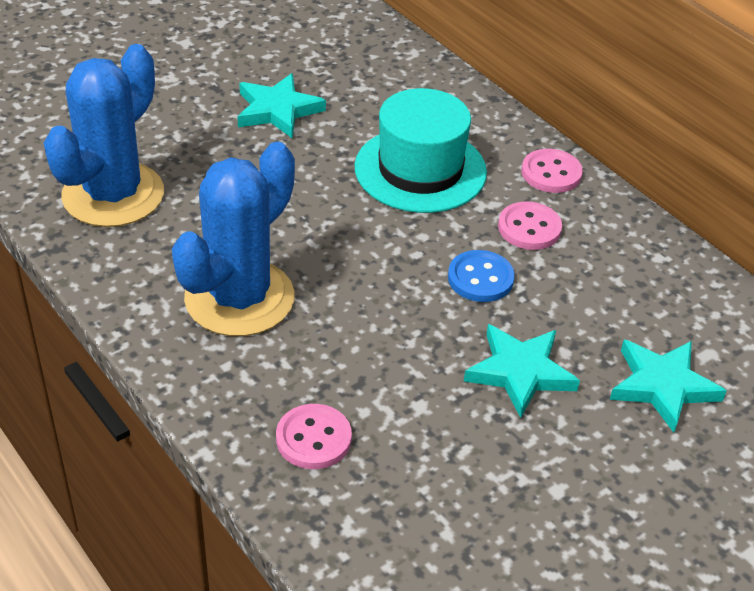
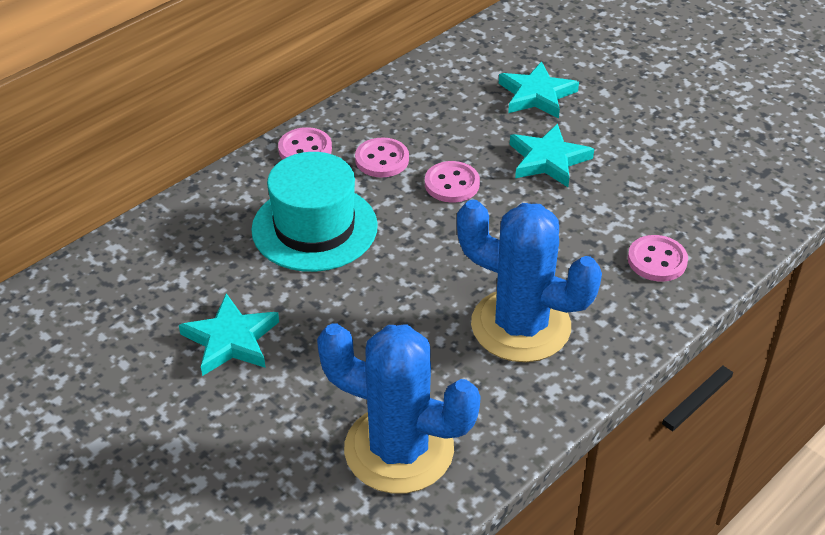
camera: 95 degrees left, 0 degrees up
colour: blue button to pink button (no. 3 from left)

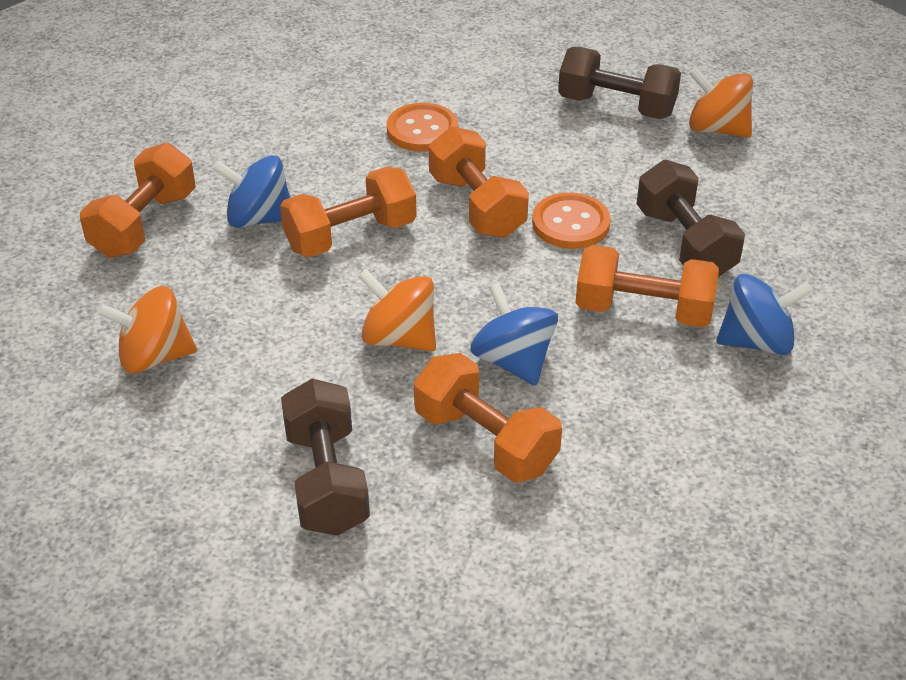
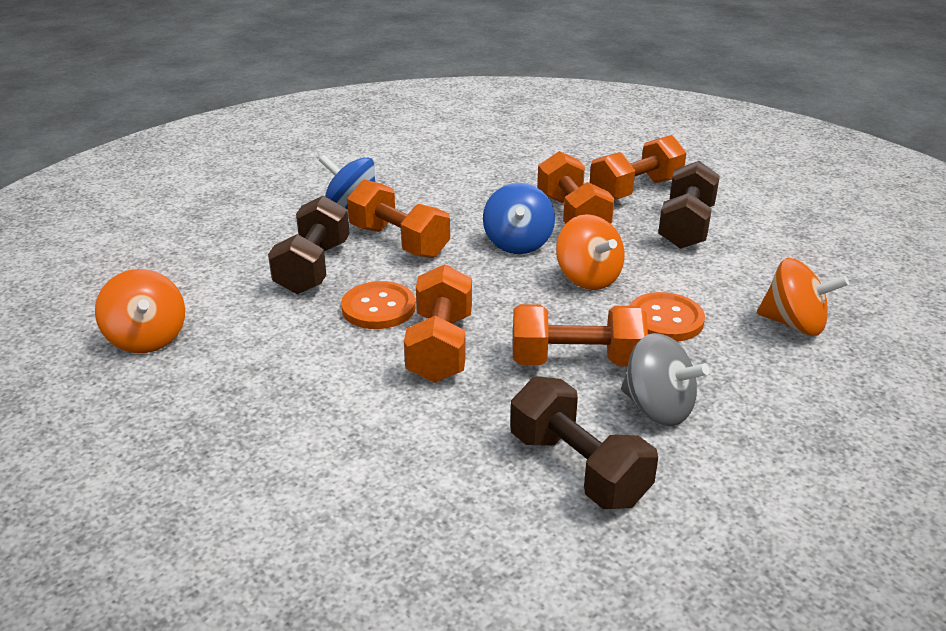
camera: 150 degrees left, 10 degrees down
relocated: orange dumbbell (no. 1 from left in the first image) to orange dumbbell (no. 5 from left); orange button (no. 1 from left in the first image) to orange button (no. 2 from left); brown dumbbell (no. 2 from left)
colour: blue spinning top (no. 1 from left) to grey spinning top

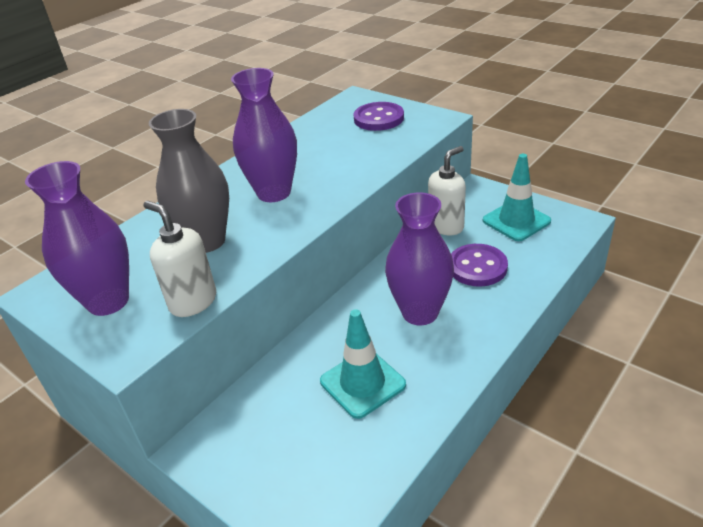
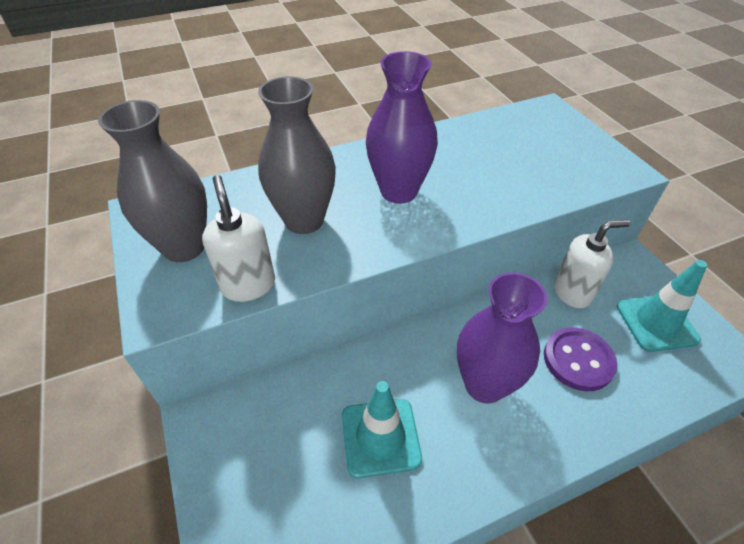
camera: 25 degrees right, 10 degrees up
missing: purple button (no. 1 from left)
colour: purple vase (no. 1 from left) to grey vase (no. 1 from left)

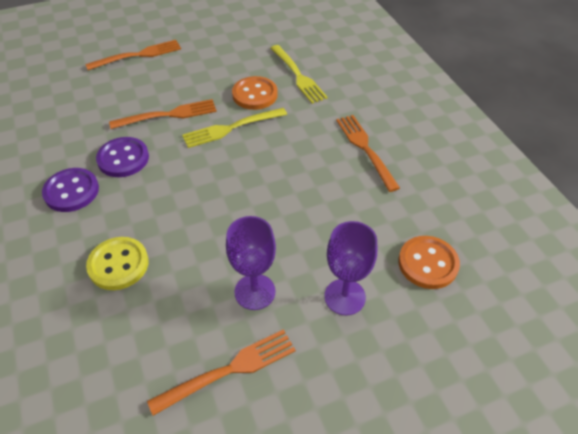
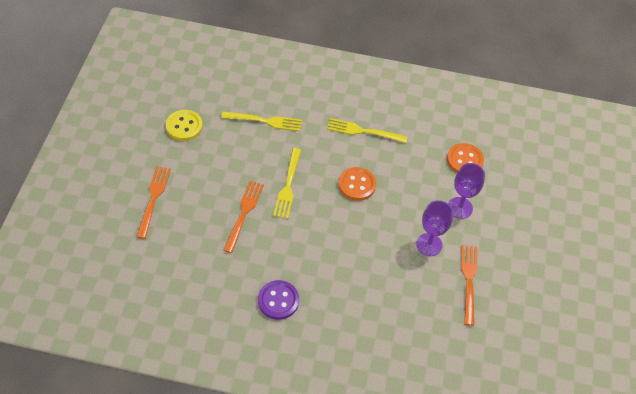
camera: 60 degrees left, 5 degrees up
missing: purple button (no. 2 from left)
relocated: yellow button; orange button (no. 1 from left)
colour: orange fork (no. 4 from left) to yellow fork (no. 3 from left)

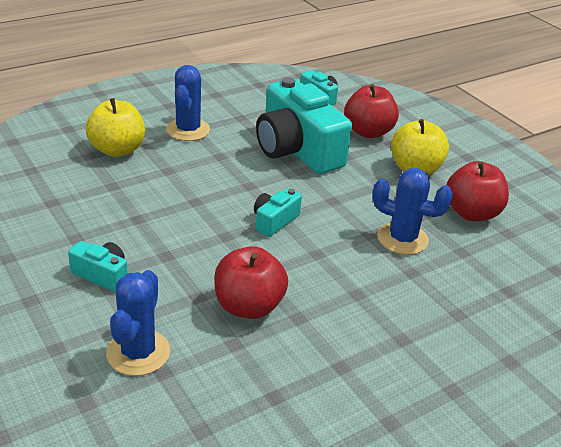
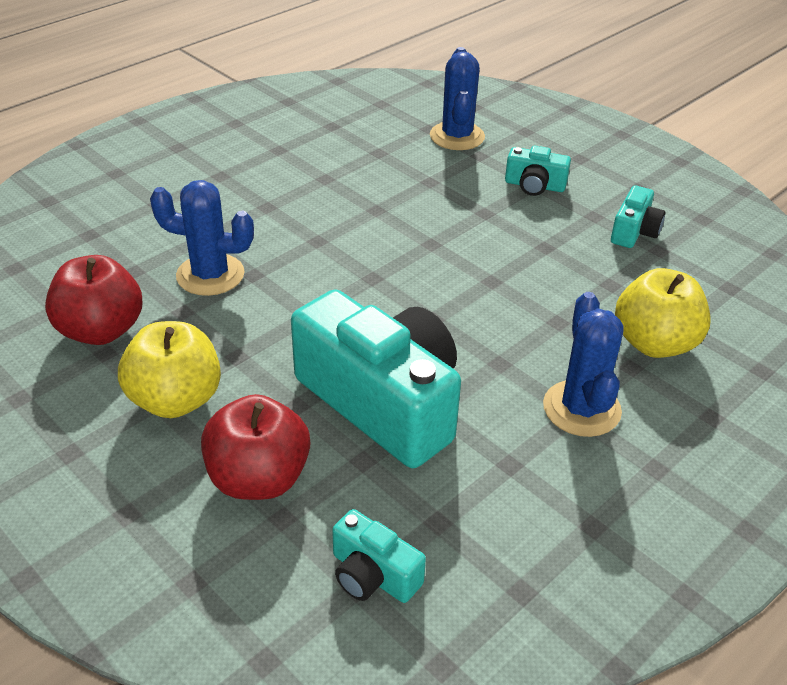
camera: 170 degrees right, 5 degrees up
missing: red apple (no. 1 from left)
relocated: turquoise camera (no. 2 from left in the first image) to turquoise camera (no. 4 from left)

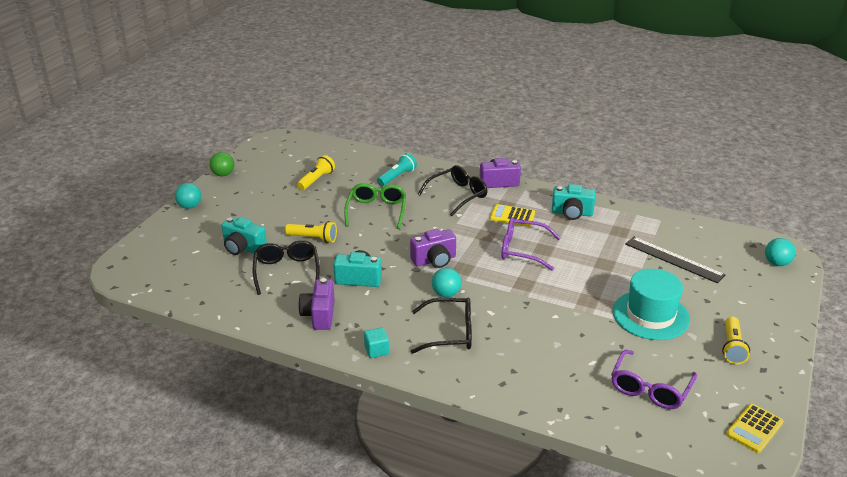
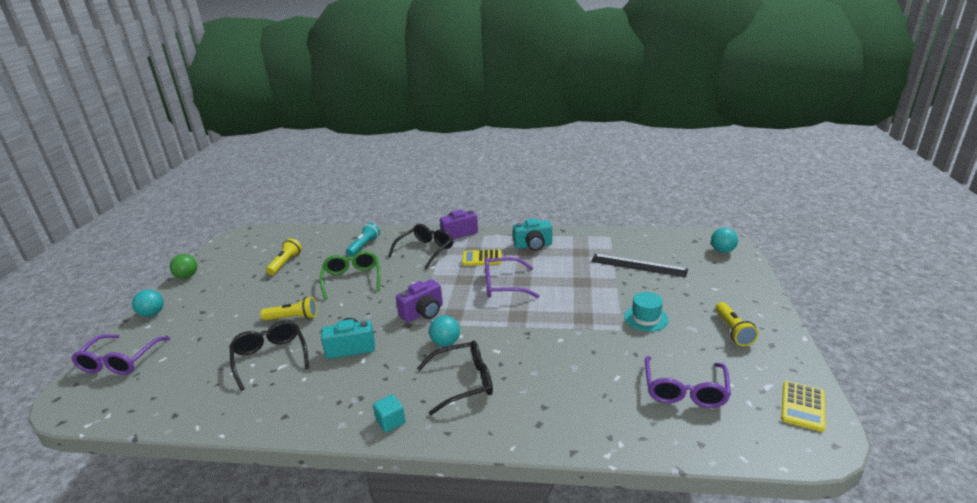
camera: 15 degrees left, 5 degrees down
missing: turquoise camera (no. 1 from left); purple camera (no. 1 from left)
appeared: purple glasses (no. 1 from left)
size: turquoise hat x0.58

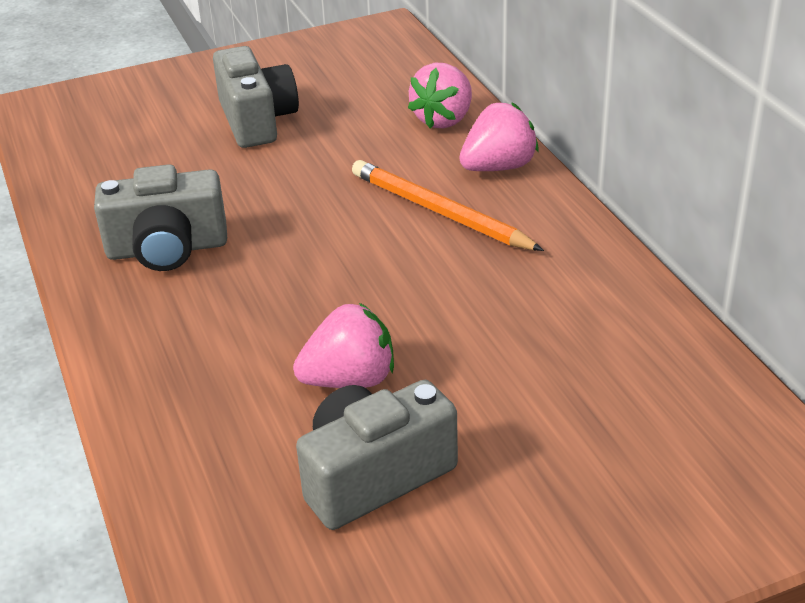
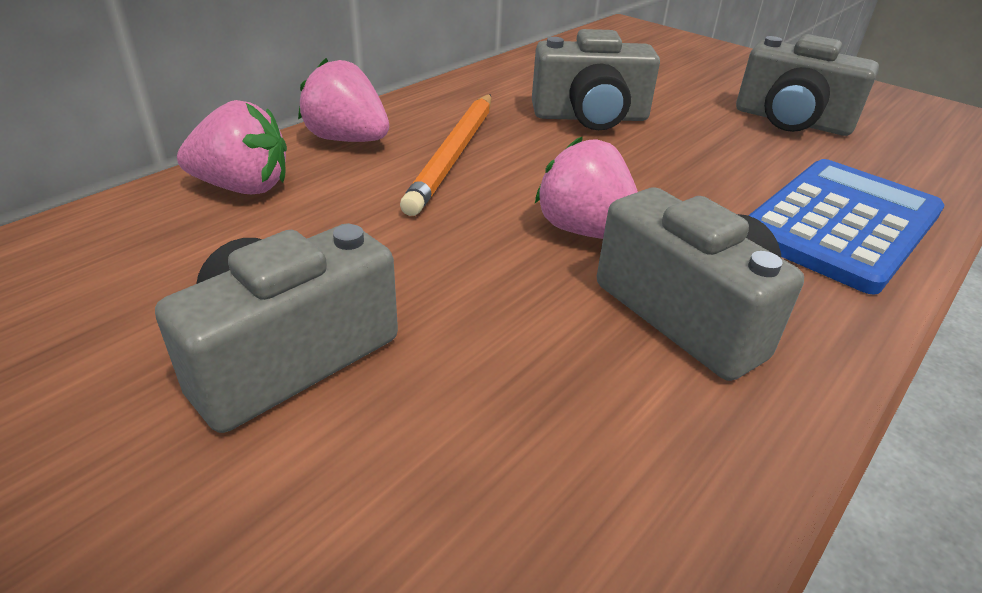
camera: 120 degrees left, 0 degrees up
appeared: grey camera (no. 2 from left); blue calculator
relocated: pink strawberry (no. 1 from left in the first image) to pink strawberry (no. 3 from left)

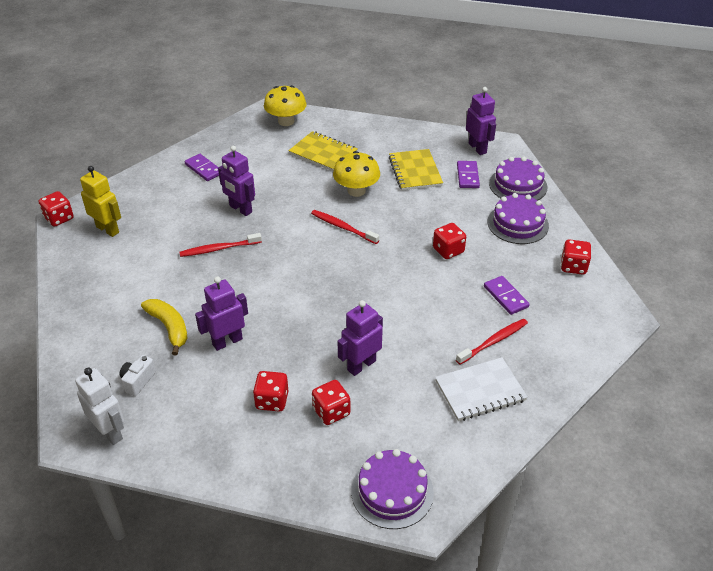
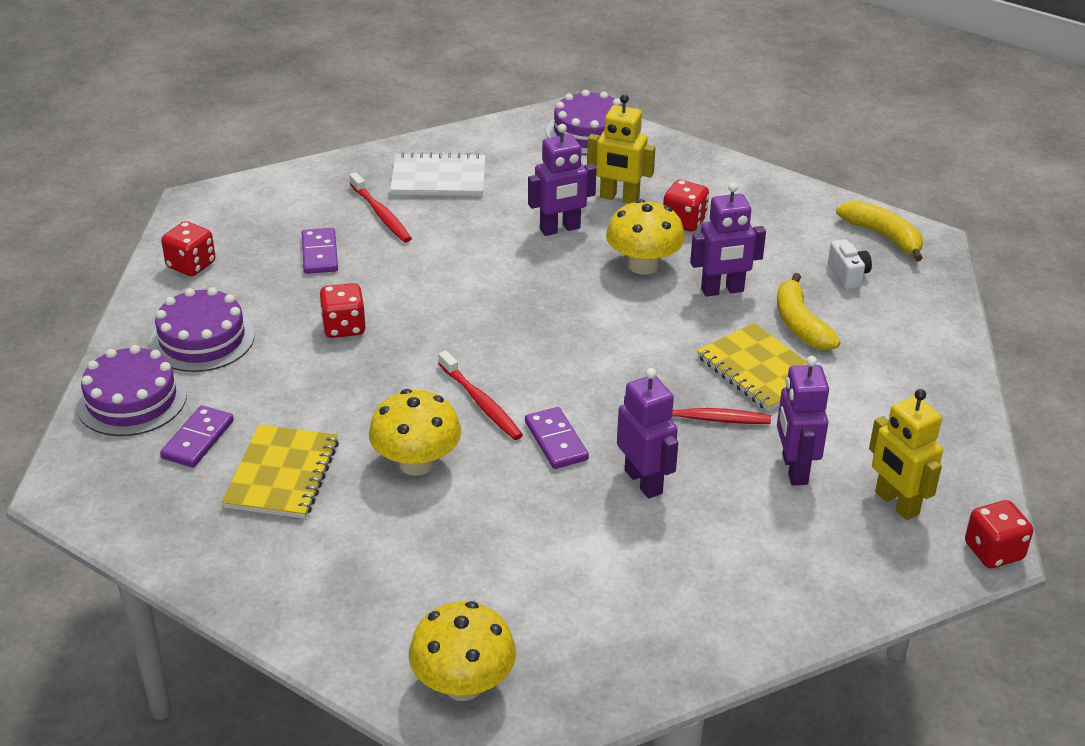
camera: 160 degrees left, 5 degrees down
appeared: yellow mushroom (no. 3 from left)
relocated: purple domino (no. 1 from left in the first image) to purple domino (no. 3 from left); yellow notebook (no. 1 from left in the first image) to yellow notebook (no. 2 from left); purple robot (no. 4 from left)
exchanged: white robot to yellow banana (no. 2 from left); red dice (no. 3 from left) to yellow robot (no. 1 from left)
spun: white camera 60 degrees counterclockwise; red toothbrush (no. 3 from left in the first image) 105 degrees counterclockwise

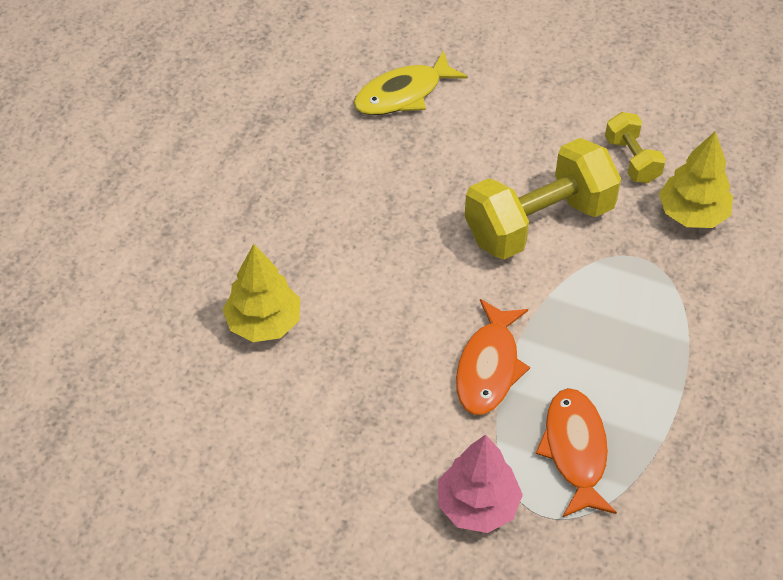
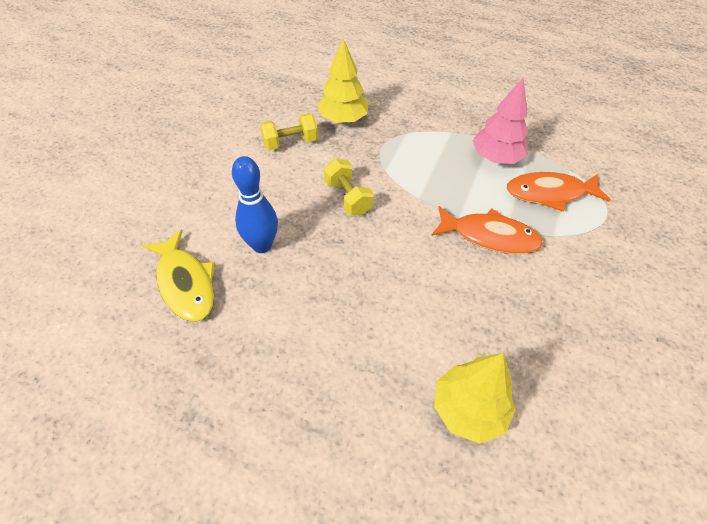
camera: 90 degrees left, 0 degrees up
appeared: blue bowling pin
relocated: pink tree
size: yellow dumbbell (no. 1 from left in the first image) x0.51

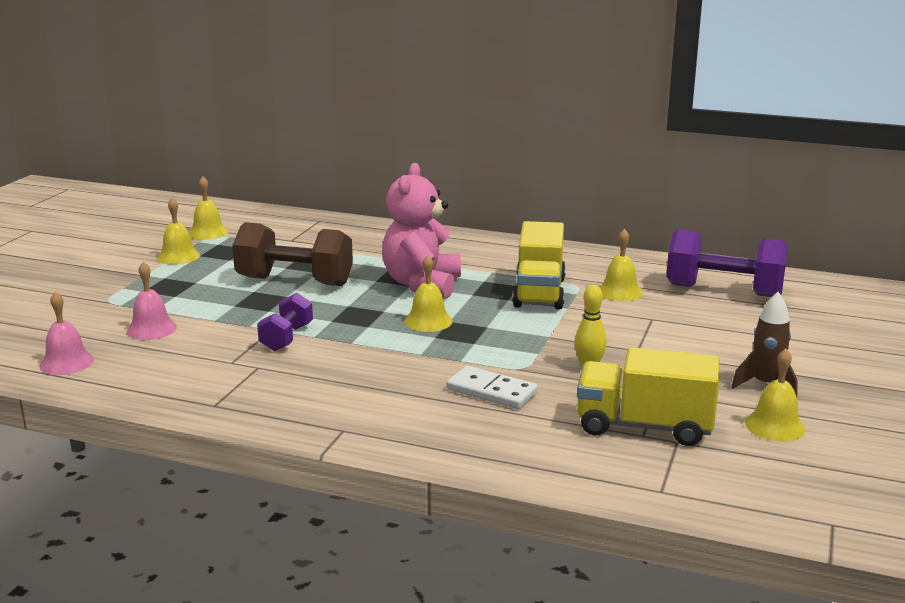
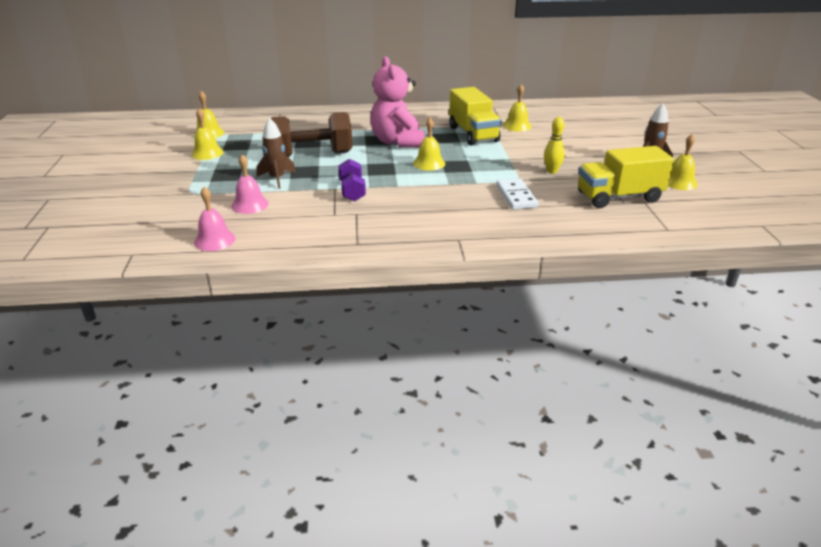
camera: 25 degrees left, 10 degrees up
missing: purple dumbbell (no. 2 from left)
appeared: brown rocket (no. 1 from left)
spun: white domino 75 degrees clockwise

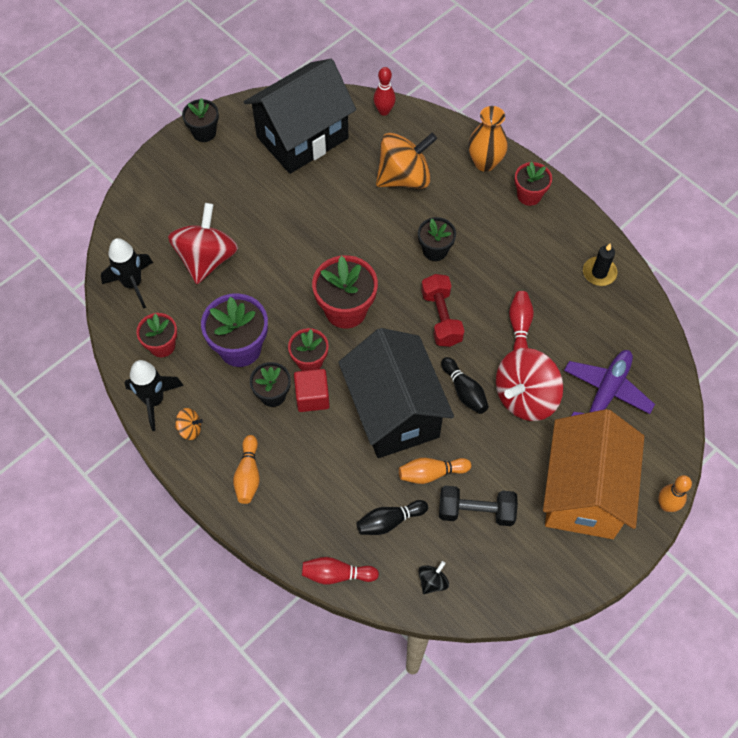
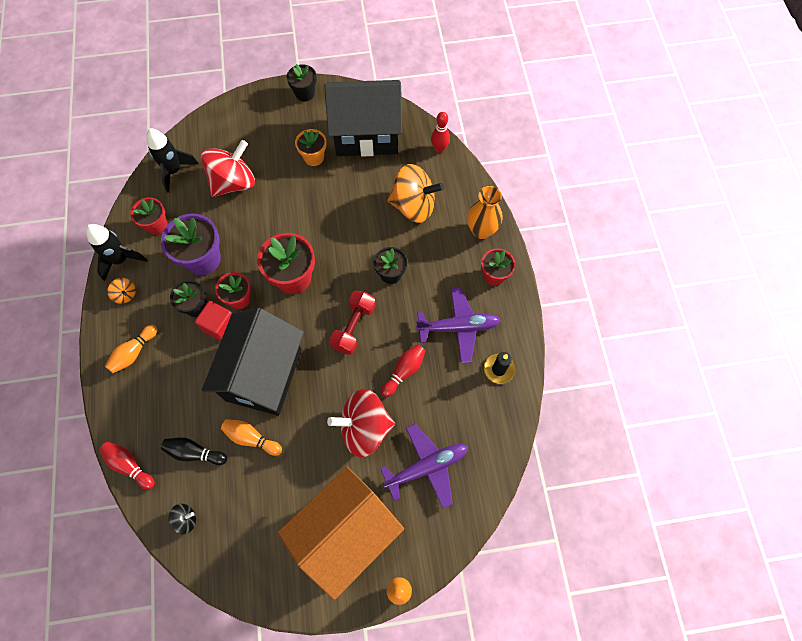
camera: 35 degrees right, 5 degrees up
missing: black dumbbell; black bowling pin (no. 2 from left)
appeared: orange flower pot; purple plane (no. 2 from left)

